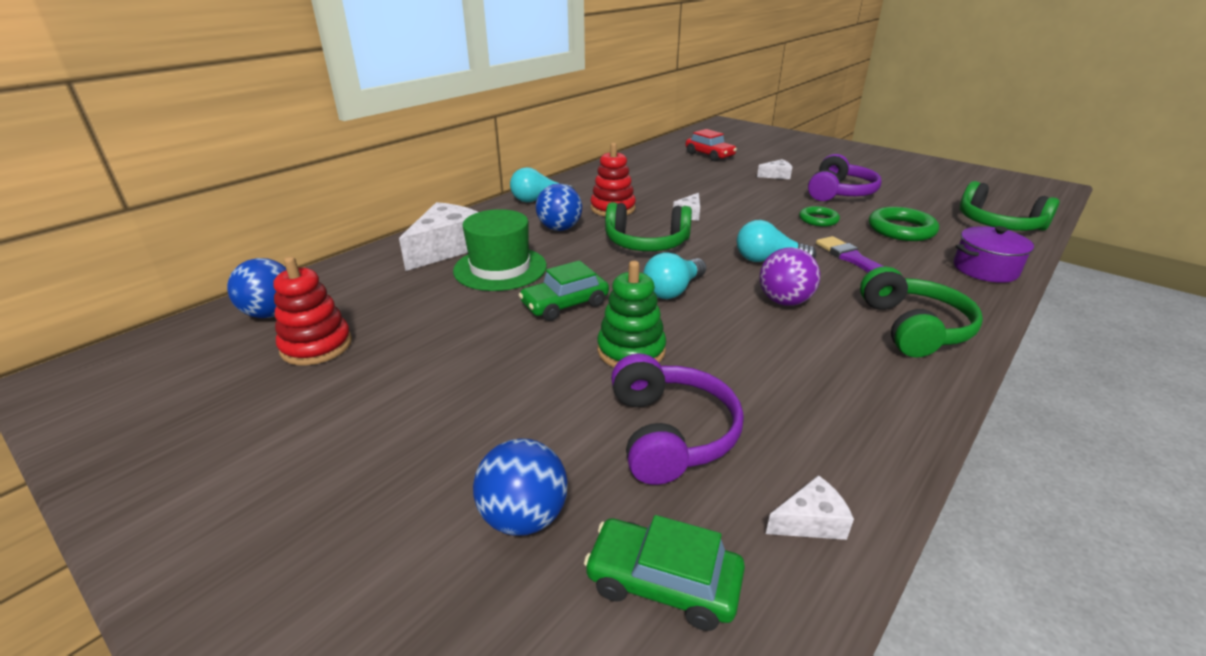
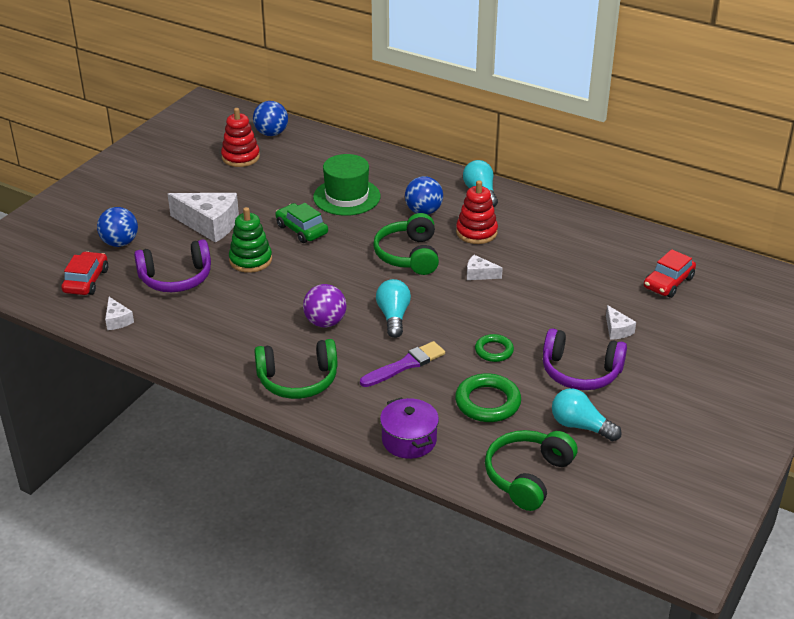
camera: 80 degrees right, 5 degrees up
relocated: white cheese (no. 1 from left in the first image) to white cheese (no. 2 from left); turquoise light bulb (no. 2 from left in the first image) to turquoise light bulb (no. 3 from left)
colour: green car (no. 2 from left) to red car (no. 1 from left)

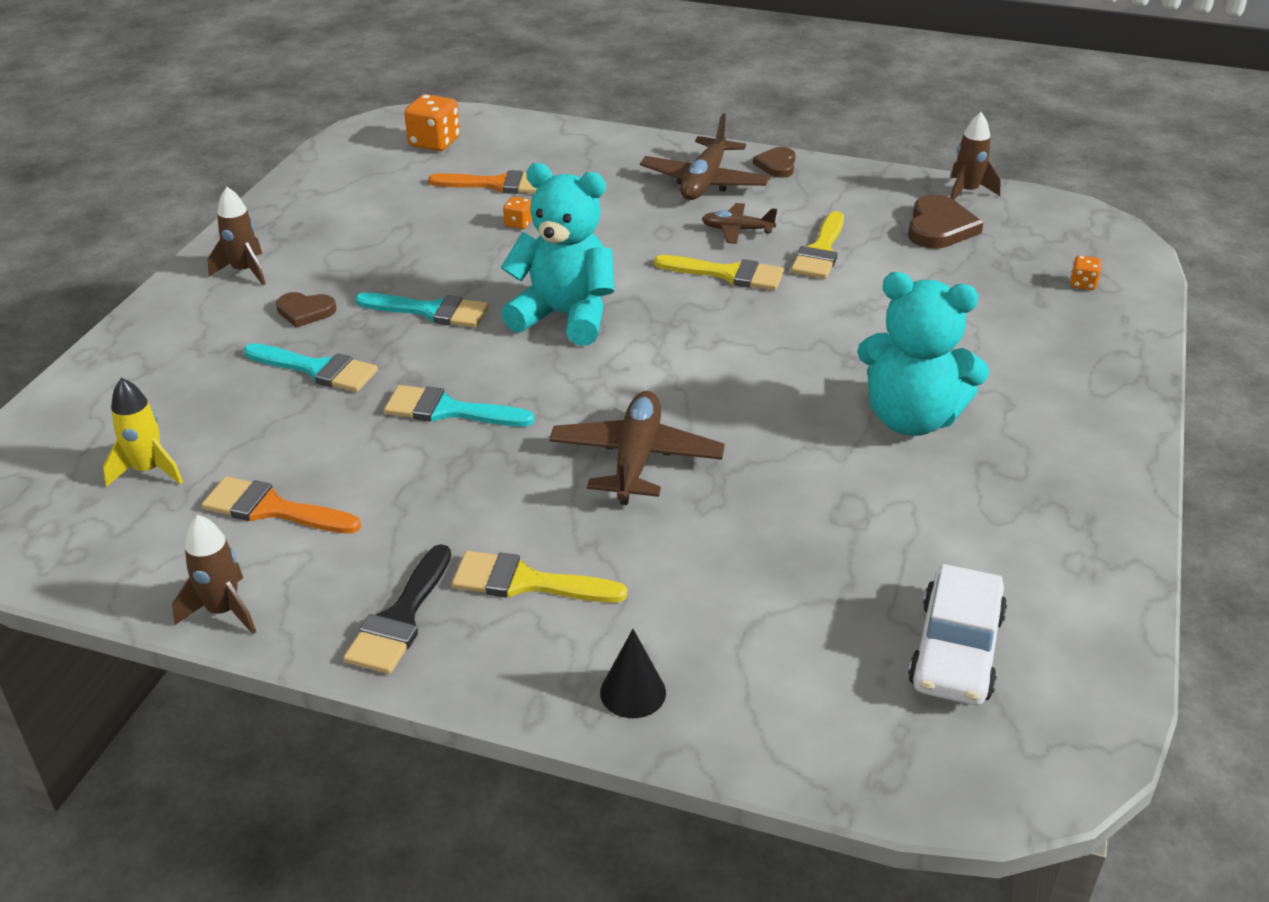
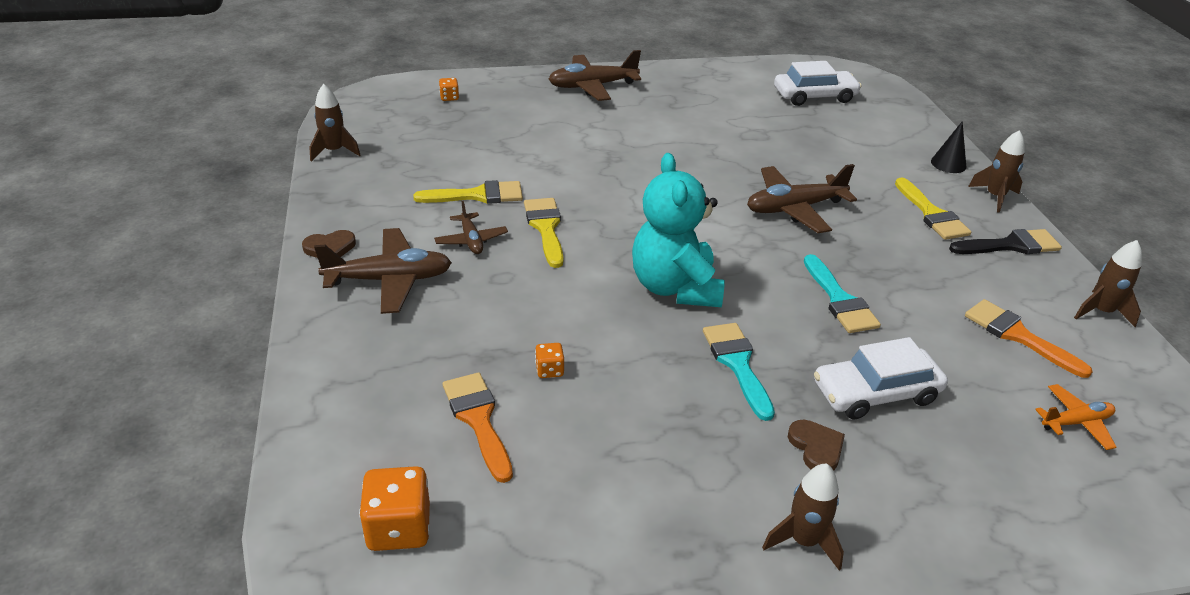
camera: 120 degrees left, 0 degrees up
missing: turquoise teddy bear (no. 2 from left); brown heart (no. 3 from left)
appeared: brown plane (no. 3 from left); brown rocket (no. 3 from left)
exchanged: yellow rocket to orange plane; turquoise brush (no. 1 from left) to white car (no. 2 from left)
spun: orange brush (no. 1 from left in the first image) 150 degrees clockwise

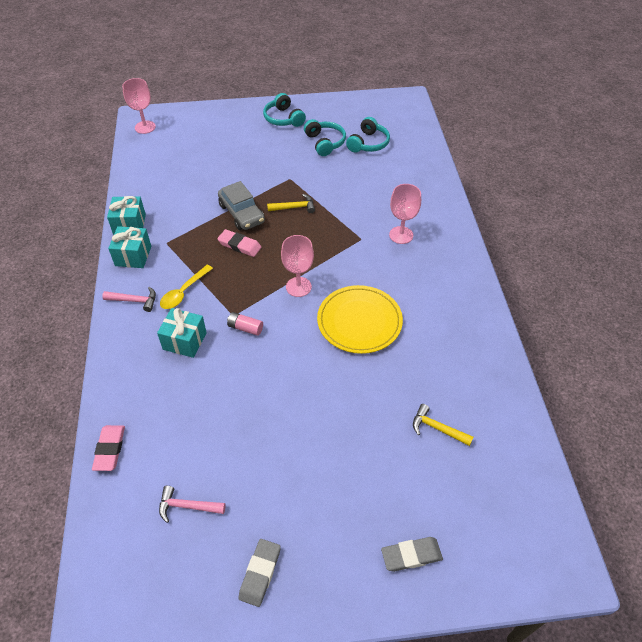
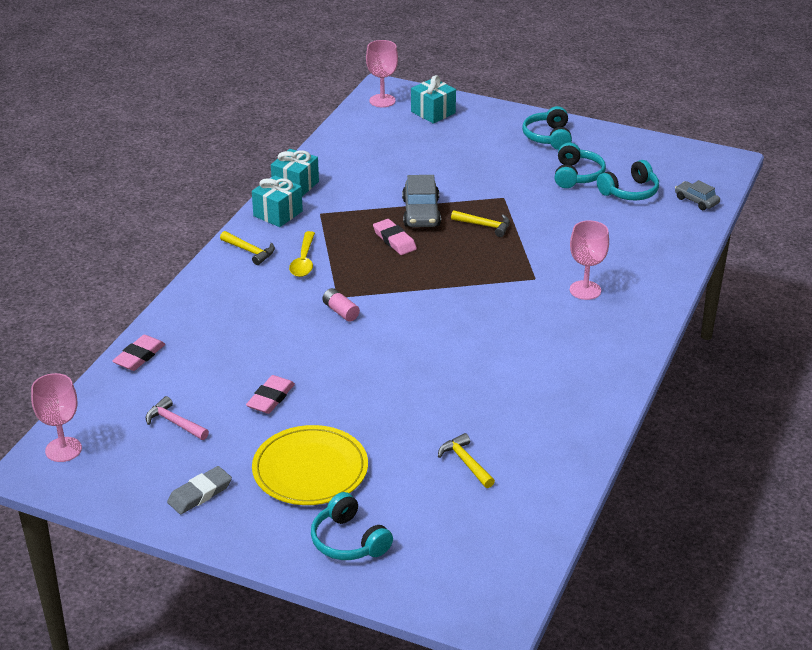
camera: 30 degrees right, 15 degrees down
appeared: pink eraser (no. 2 from left); grey car (no. 2 from left)
relocated: turquoise gift (no. 3 from left); pink goblet (no. 2 from left in the first image) to pink goblet (no. 1 from left); yellow plate
exchanged: grey eraser (no. 2 from left) to turquoise headphones (no. 1 from left)
colour: pink hammer (no. 1 from left) to yellow hammer (no. 1 from left)
spun: yellow spoon 60 degrees counterclockwise

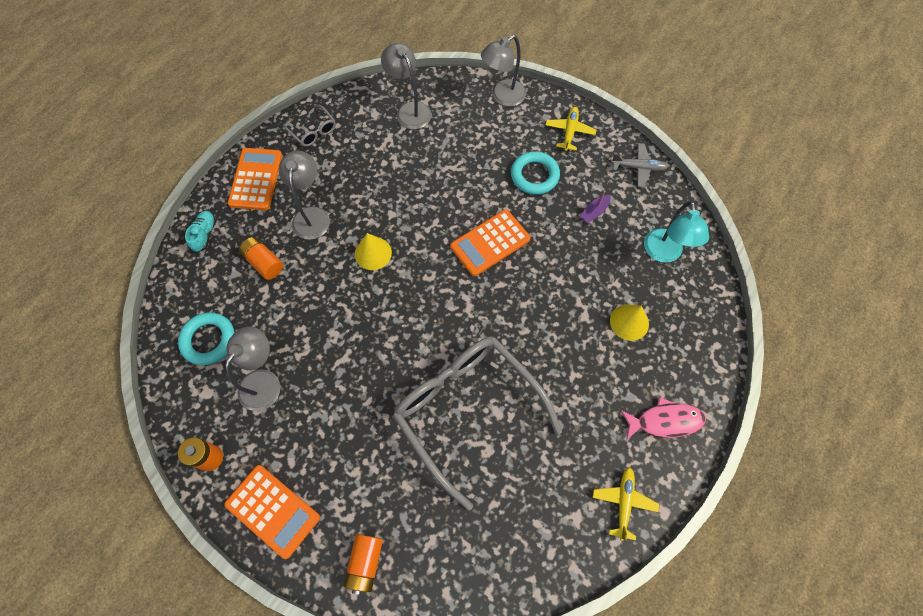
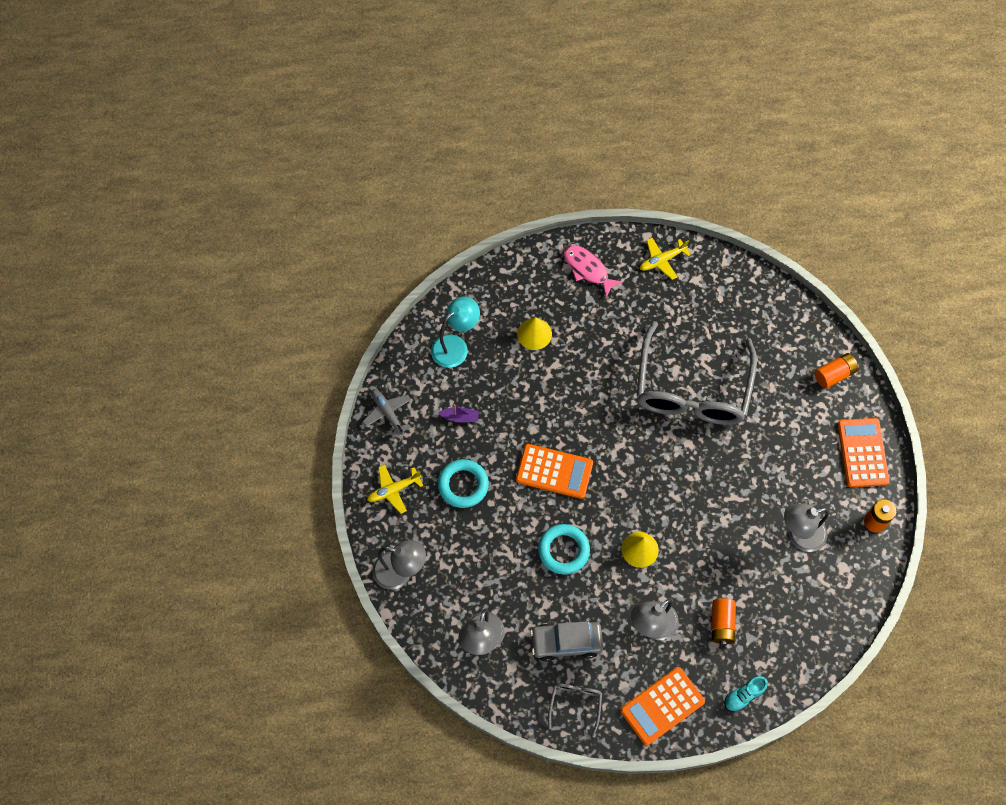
camera: 130 degrees left, 0 degrees up
appeared: grey car
relocated: turquoise ring (no. 1 from left in the first image) to turquoise ring (no. 2 from left)

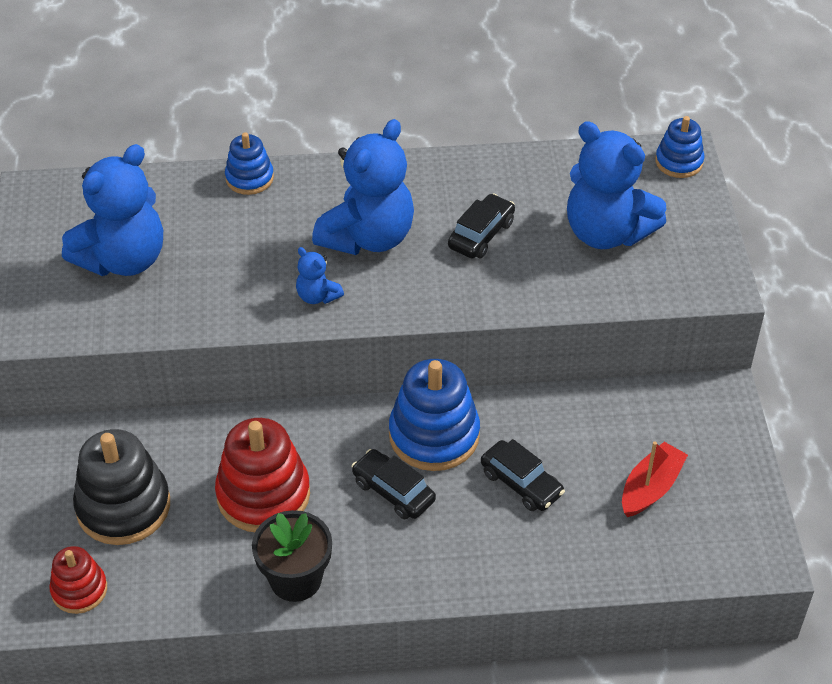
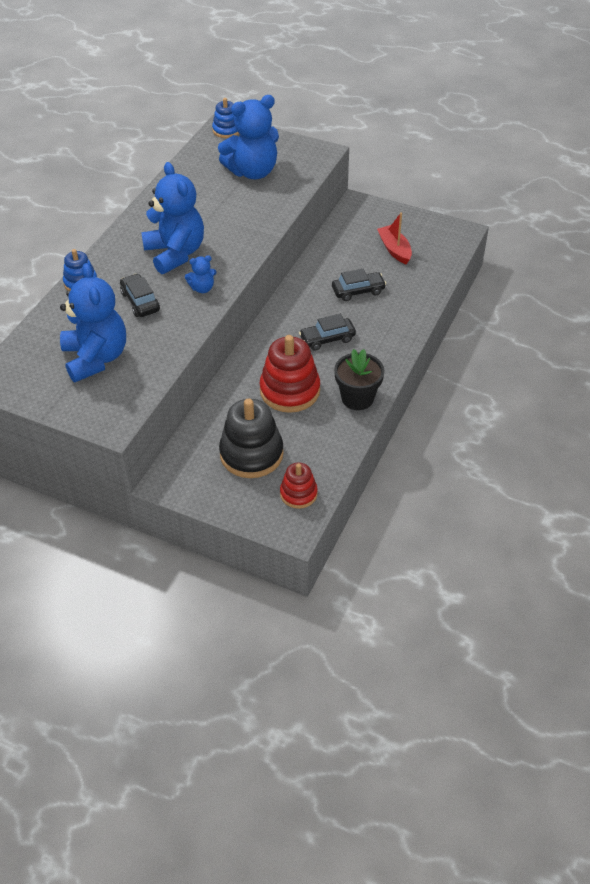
camera: 60 degrees left, 0 degrees up
missing: blue stacking toy (no. 2 from left)
relocated: black car (no. 2 from left in the first image) to black car (no. 1 from left)

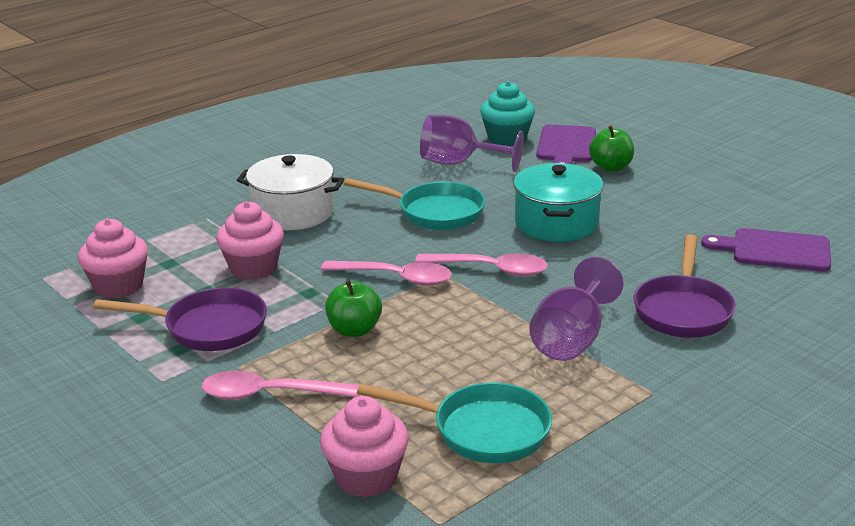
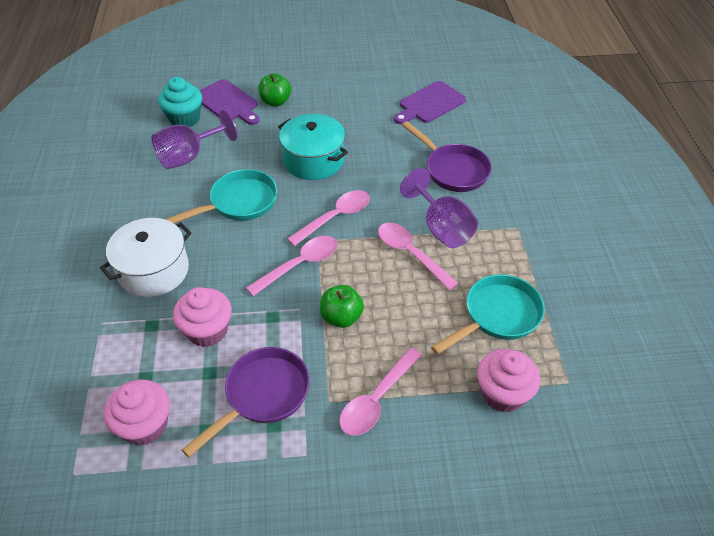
camera: 55 degrees left, 20 degrees up
appeared: pink spoon (no. 4 from left)

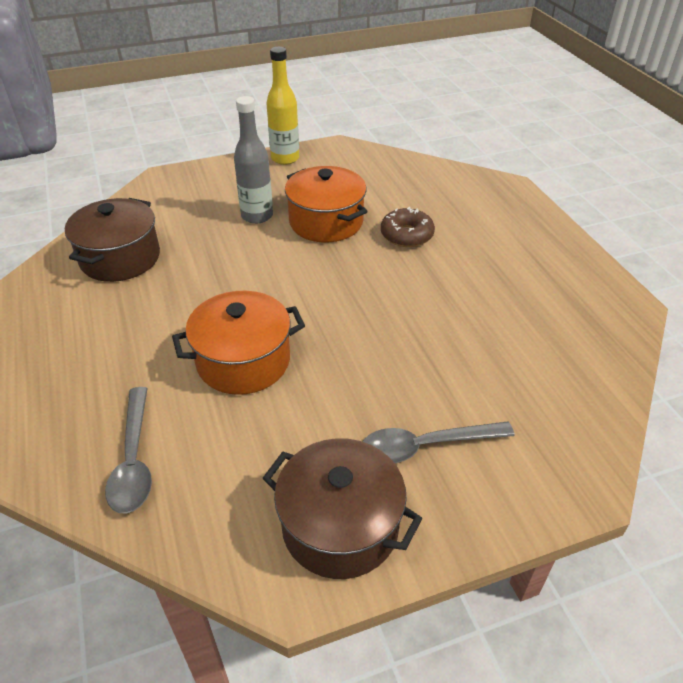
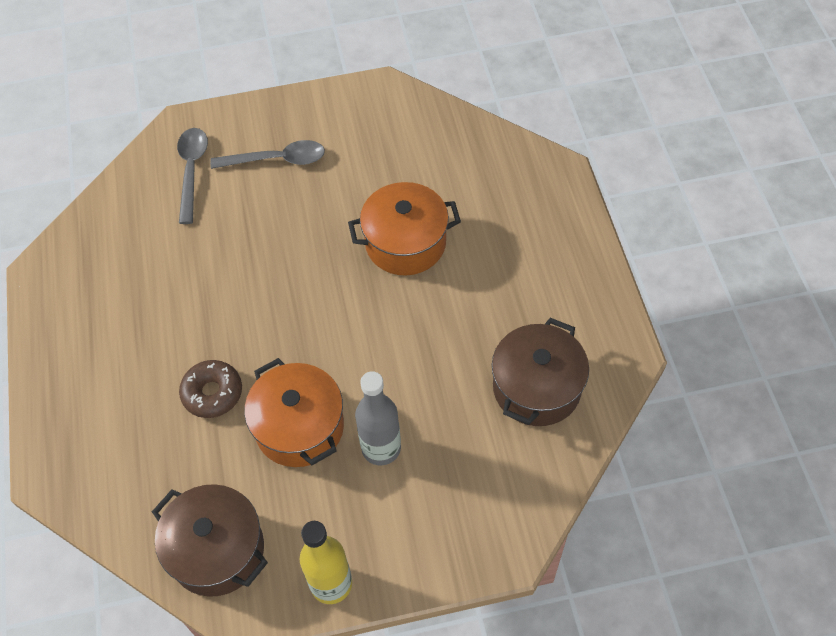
camera: 170 degrees left, 15 degrees up
relocated: grey spoon (no. 1 from left); brown pot (no. 2 from left in the first image) to brown pot (no. 1 from left)

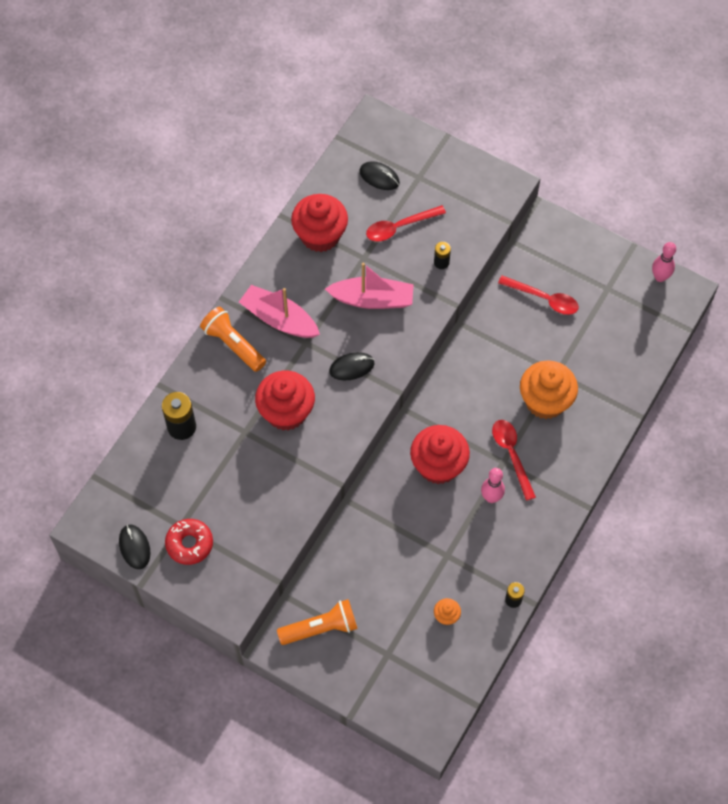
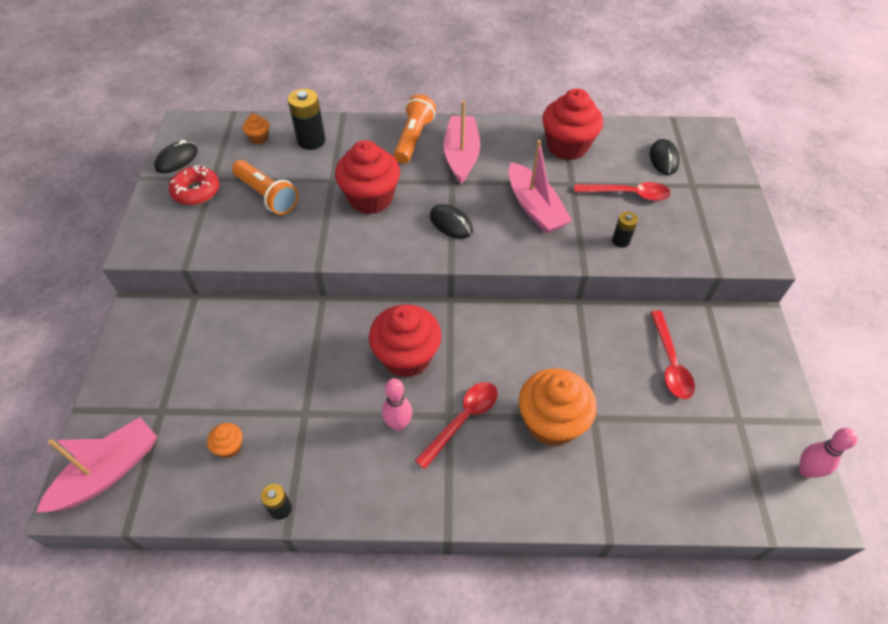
camera: 60 degrees right, 10 degrees down
appeared: pink boat (no. 1 from left); orange cupcake (no. 2 from left)
relocated: orange flashlight (no. 2 from left in the first image) to orange flashlight (no. 1 from left)
spun: red spoon (no. 1 from left in the first image) 150 degrees clockwise

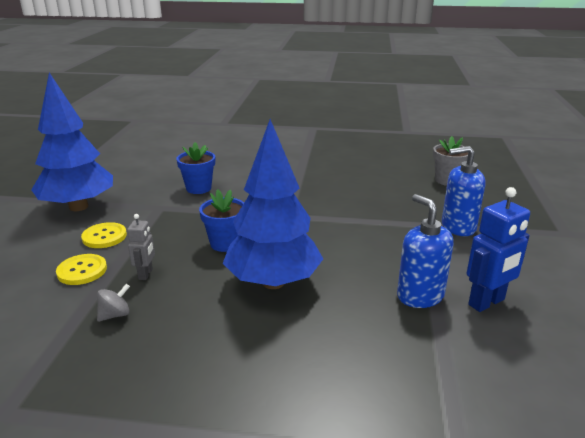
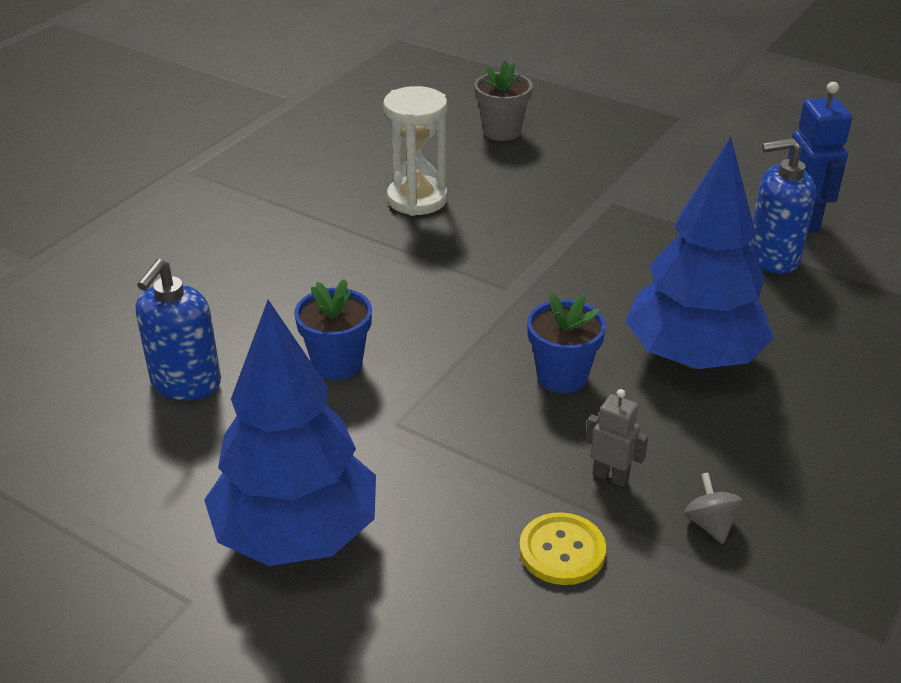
camera: 65 degrees left, 10 degrees up
missing: yellow button (no. 2 from left)
appeared: white hourglass
relocated: blue soap dispenser (no. 2 from left in the first image) to blue soap dispenser (no. 1 from left)

